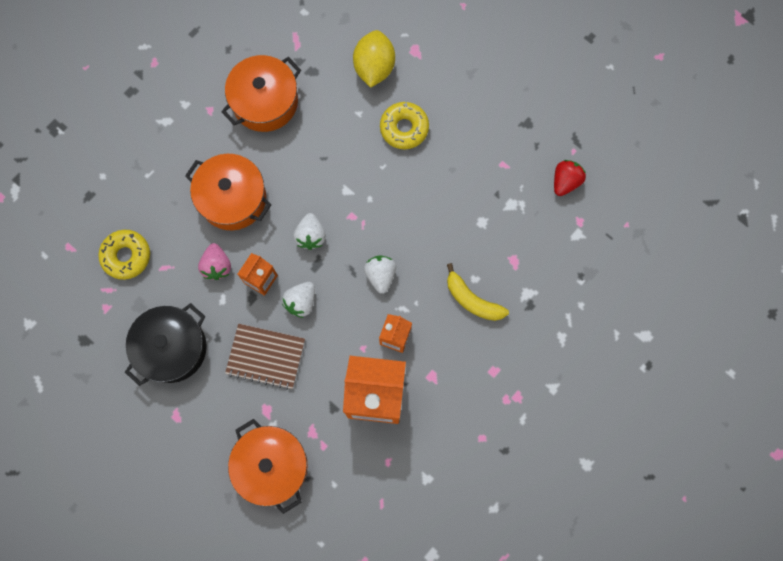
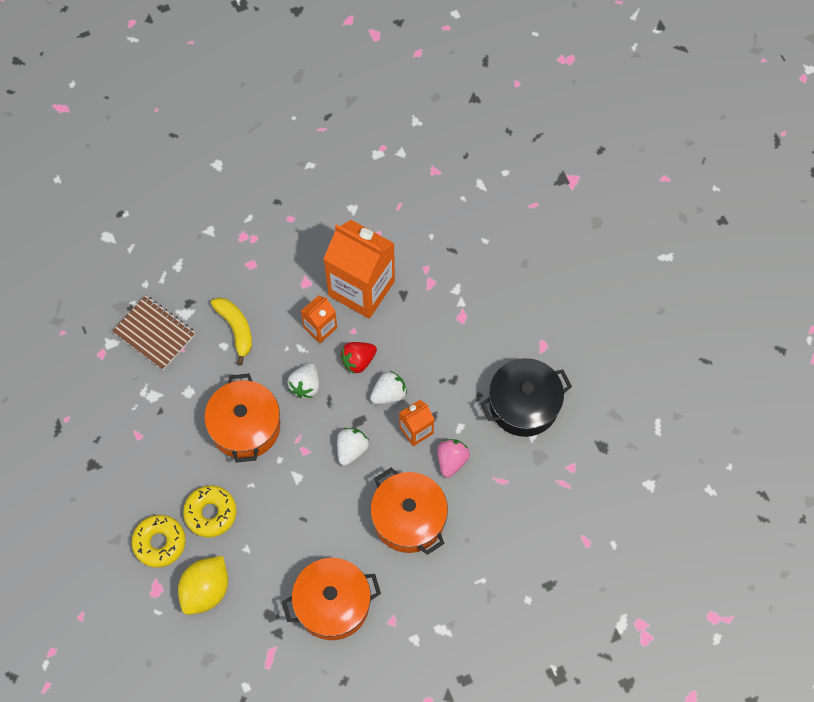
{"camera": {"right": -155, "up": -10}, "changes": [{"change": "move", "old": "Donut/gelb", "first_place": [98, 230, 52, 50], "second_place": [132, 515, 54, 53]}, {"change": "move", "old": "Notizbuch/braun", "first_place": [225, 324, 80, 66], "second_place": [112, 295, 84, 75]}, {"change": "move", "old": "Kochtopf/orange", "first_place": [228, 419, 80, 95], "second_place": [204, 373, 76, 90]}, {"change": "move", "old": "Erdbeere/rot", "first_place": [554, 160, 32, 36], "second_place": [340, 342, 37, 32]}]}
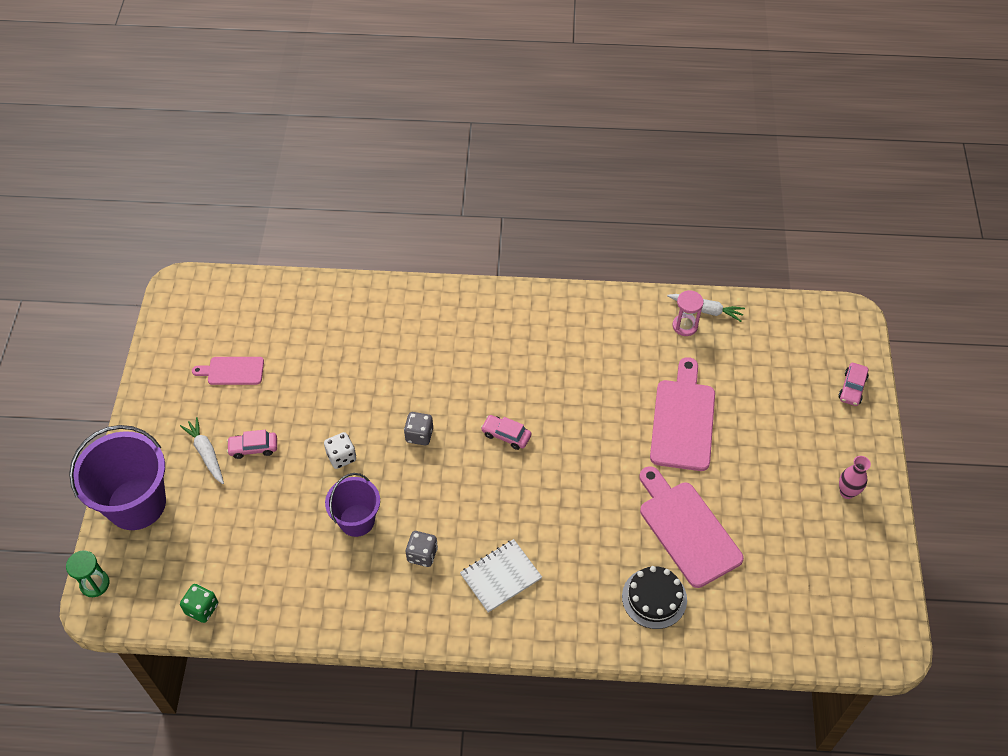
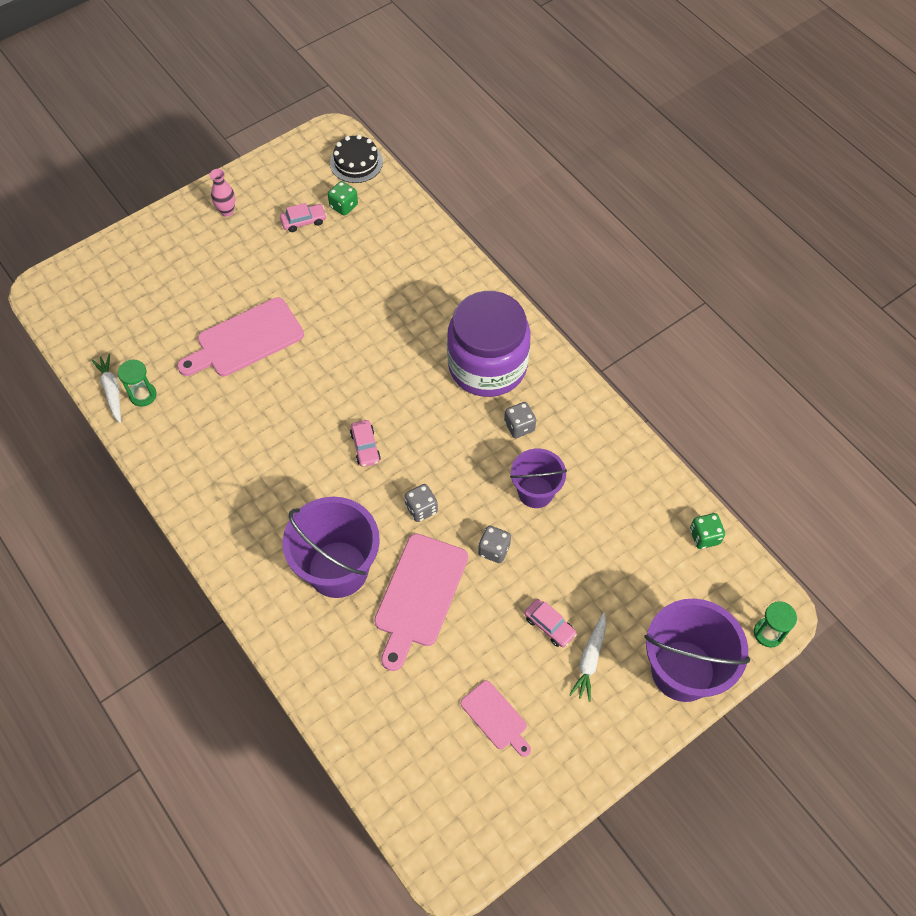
{"camera": {"right": -130, "up": 5}, "changes": [{"change": "insert", "new": "Eimer/lila", "second_place": [282, 497, 98, 101]}, {"change": "insert", "new": "Spielwürfel/grün", "second_place": [328, 181, 30, 35]}, {"change": "move", "old": "Kuchen/schwarz", "first_place": [622, 566, 65, 63], "second_place": [330, 135, 53, 48]}, {"change": "move", "old": "Schneidebrett/rosa", "first_place": [639, 466, 105, 122], "second_place": [374, 534, 94, 137]}, {"change": "move", "old": "Auto/rosa", "first_place": [838, 363, 31, 43], "second_place": [280, 203, 47, 29]}, {"change": "replace", "old": "Notizbuch/weiß", "new": "Einmachglas/lila", "first_place": [460, 539, 82, 74], "second_place": [447, 291, 84, 106]}, {"change": "recolor", "old": "Spielwürfel/weiß", "new": "Spielwürfel/grau", "first_place": [324, 432, 32, 37], "second_place": [478, 525, 33, 38]}, {"change": "recolor", "old": "Sanduhr/rosa", "new": "Sanduhr/grün", "first_place": [673, 290, 31, 46], "second_place": [118, 359, 39, 48]}]}
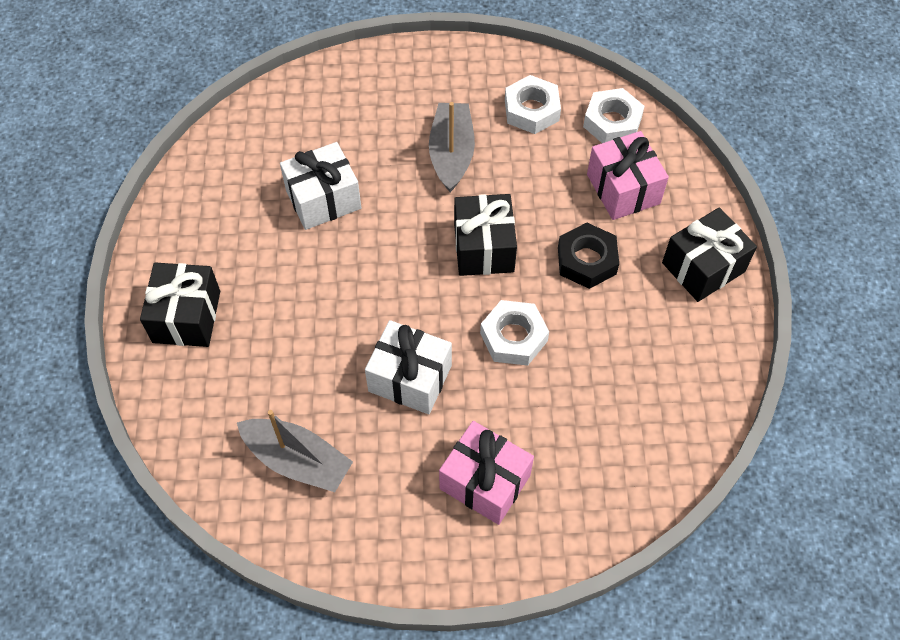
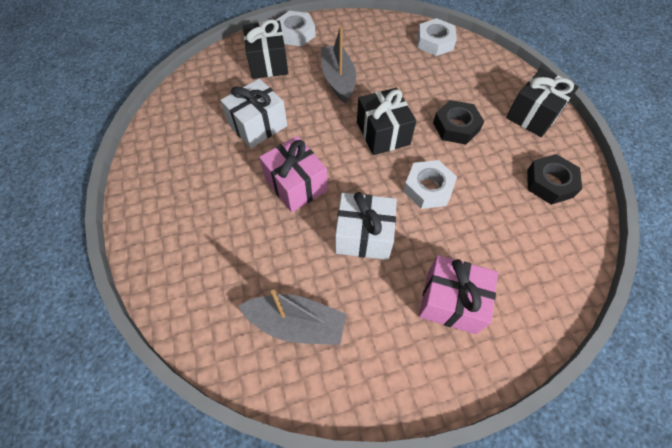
{"camera": {"right": -15, "up": 0}, "changes": [{"change": "insert", "new": "Sechskantmutter/schwarz", "second_place": [527, 154, 55, 51]}, {"change": "move", "old": "Geschenk/schwarz", "first_place": [140, 263, 80, 84], "second_place": [243, 19, 45, 60]}, {"change": "move", "old": "Sechskantmutter/weiß", "first_place": [505, 75, 56, 59], "second_place": [276, 11, 40, 35]}, {"change": "move", "old": "Geschenk/rosa", "first_place": [587, 131, 82, 89], "second_place": [259, 136, 69, 76]}]}
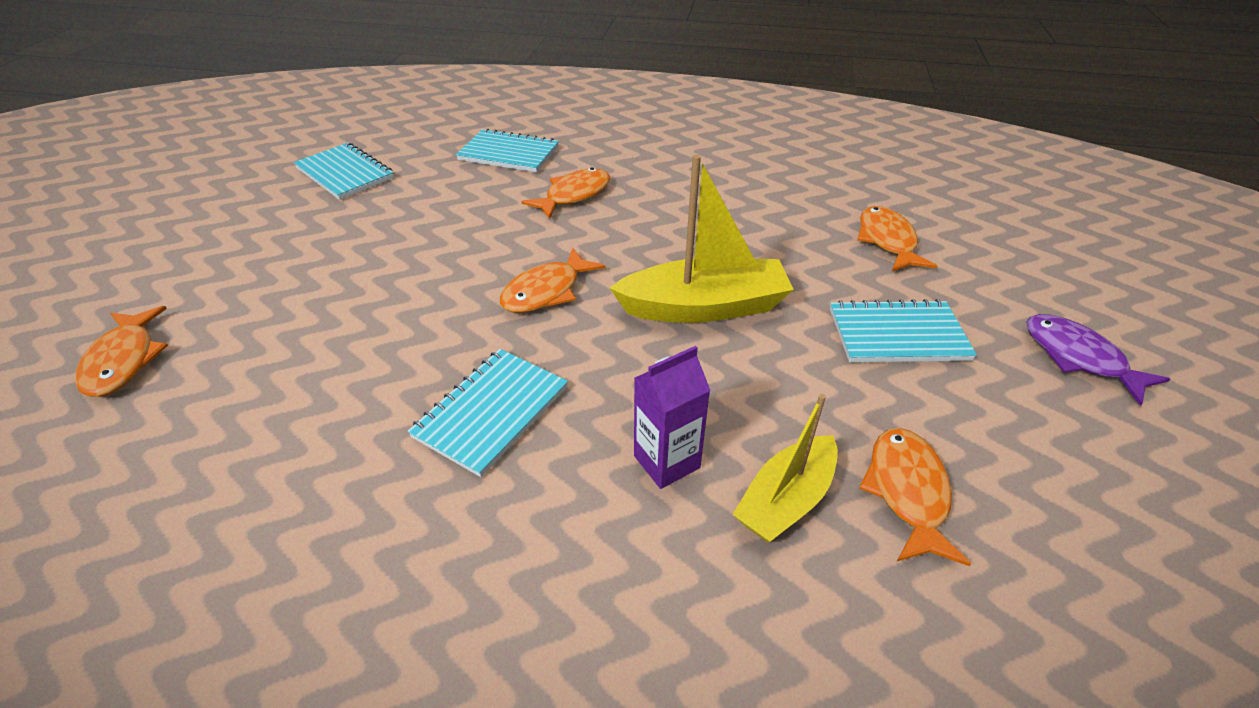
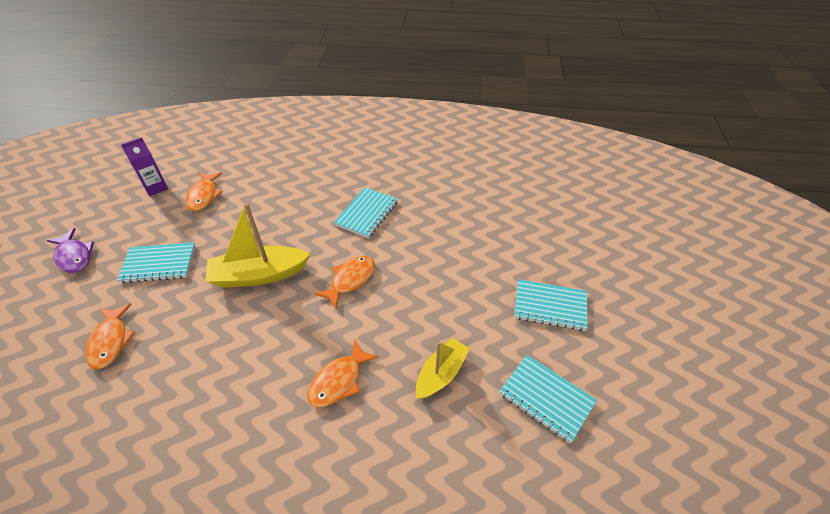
{"camera": {"right": 175, "up": 5}, "changes": [{"change": "delete", "old": "Fisch/orange", "first_place": [75, 306, 93, 91]}, {"change": "move", "old": "Notizbuch/türkis", "first_place": [456, 128, 103, 45], "second_place": [514, 279, 74, 52]}, {"change": "move", "old": "Getränkekarton/lila", "first_place": [634, 346, 77, 143], "second_place": [121, 137, 47, 59]}, {"change": "move", "old": "Boot/gelb", "first_place": [732, 394, 106, 148], "second_place": [416, 338, 54, 61]}]}
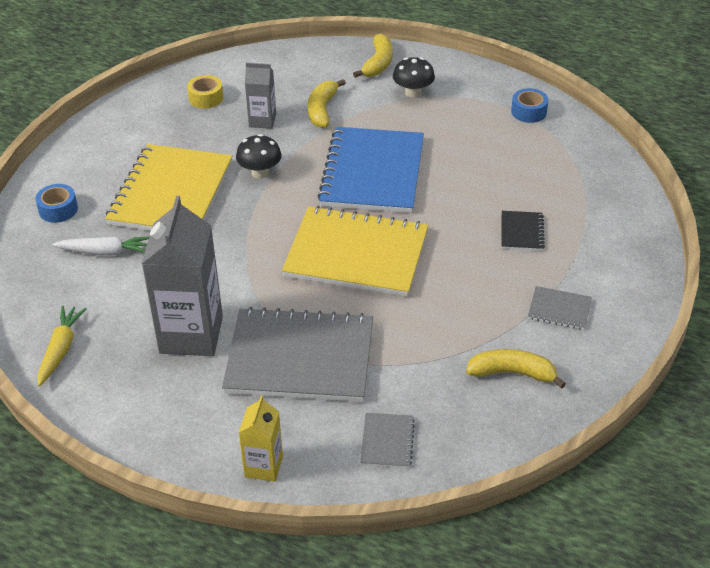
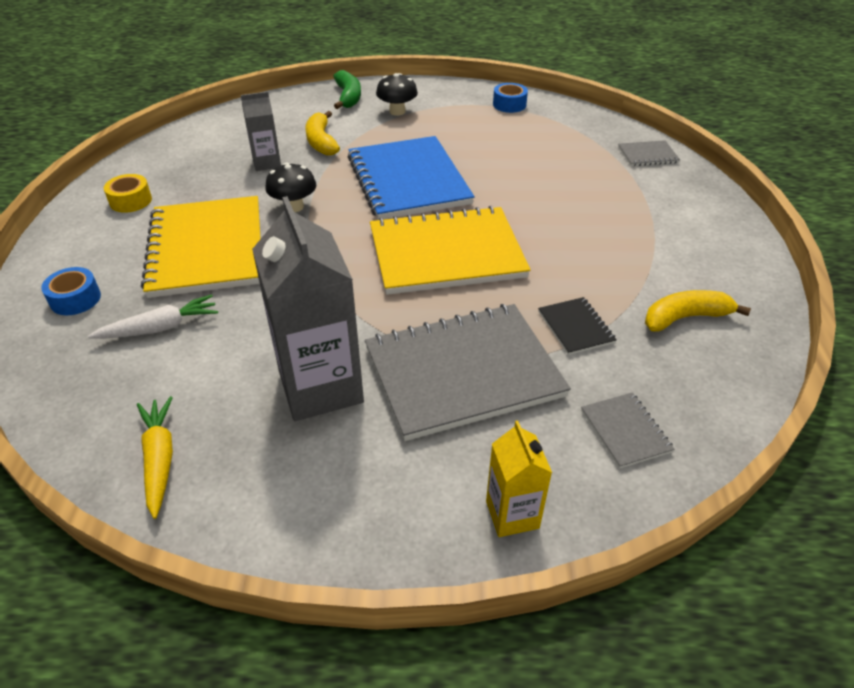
{"camera": {"right": -25, "up": 0}, "changes": [{"change": "move", "old": "Klebeband/gelb", "first_place": [187, 75, 37, 34], "second_place": [104, 174, 48, 39]}, {"change": "move", "old": "Notizbuch/schwarz", "first_place": [501, 211, 44, 40], "second_place": [538, 297, 79, 58]}, {"change": "move", "old": "Notizbuch/grau", "first_place": [528, 286, 64, 44], "second_place": [618, 140, 62, 26]}, {"change": "recolor", "old": "Banane/gelb", "new": "Banane/grün", "first_place": [353, 34, 39, 44], "second_place": [333, 70, 28, 39]}]}
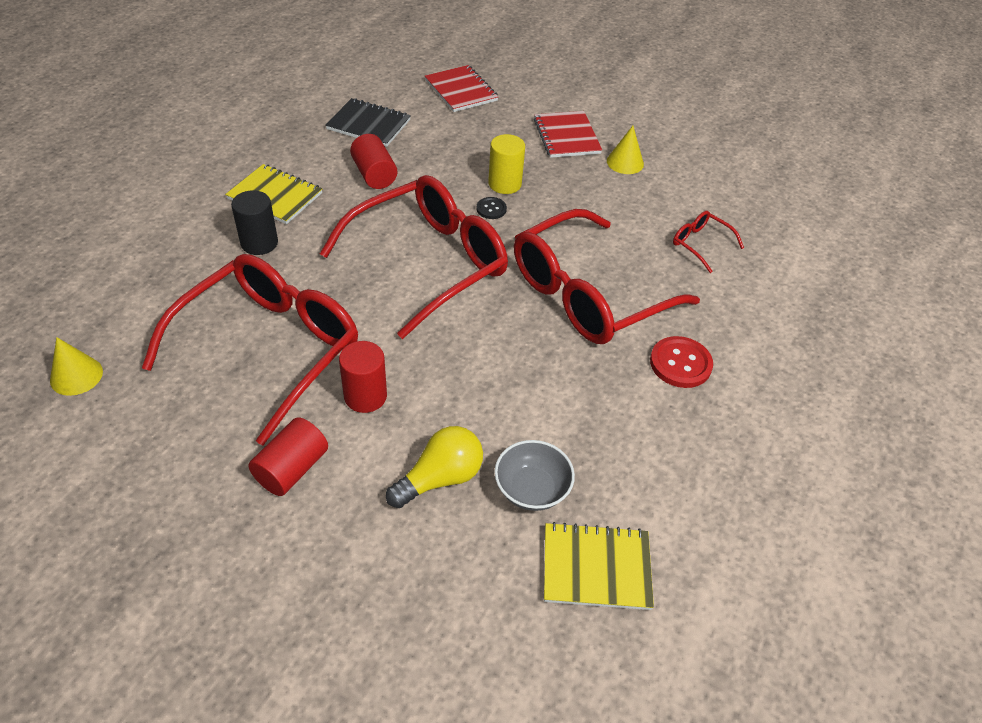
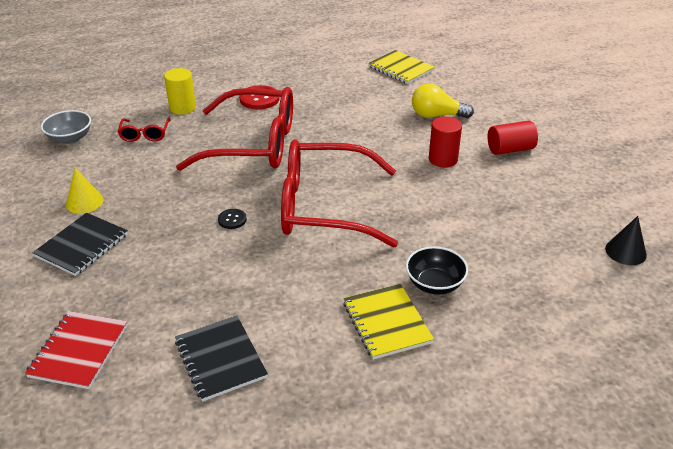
{"camera": {"right": -135, "up": -10}, "changes": [{"change": "delete", "old": "Brille/rot", "first_place": [142, 254, 216, 191]}, {"change": "delete", "old": "Vollzylinder/rot", "first_place": [350, 134, 47, 55]}, {"change": "move", "old": "Vollzylinder/gelb", "first_place": [488, 134, 37, 60], "second_place": [164, 68, 32, 47]}, {"change": "move", "old": "Schüssel/grau", "first_place": [494, 440, 81, 71], "second_place": [41, 110, 50, 34]}, {"change": "replace", "old": "Vollzylinder/schwarz", "new": "Schüssel/schwarz", "first_place": [231, 190, 47, 65], "second_place": [406, 246, 62, 49]}, {"change": "recolor", "old": "Kegel/gelb", "new": "Kegel/schwarz", "first_place": [50, 337, 53, 59], "second_place": [605, 216, 42, 49]}, {"change": "recolor", "old": "Notizbuch/rot", "new": "Notizbuch/schwarz", "first_place": [534, 111, 68, 47], "second_place": [32, 213, 96, 63]}]}
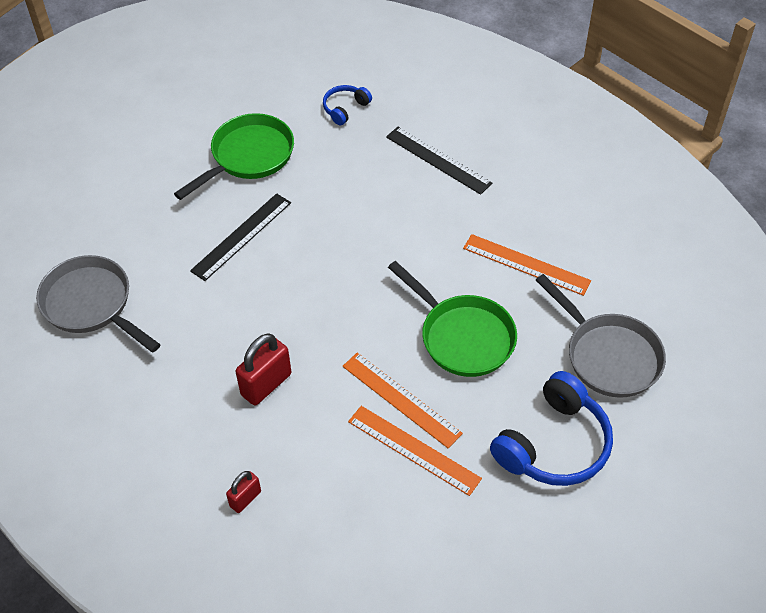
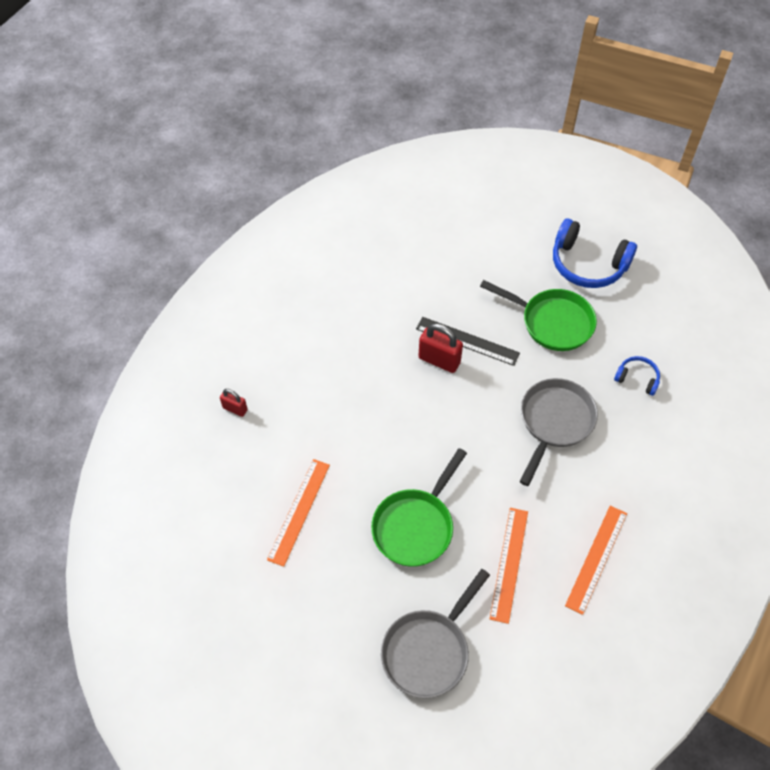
{"camera": {"right": 75, "up": 5}, "changes": [{"change": "delete", "old": "Lineal/schwarz", "first_place": [386, 126, 106, 69]}, {"change": "move", "old": "Pfanne/grau", "first_place": [36, 255, 125, 98], "second_place": [520, 378, 78, 108]}, {"change": "move", "old": "Vorhängeschloss/rot", "first_place": [235, 334, 56, 71], "second_place": [418, 323, 45, 50]}, {"change": "move", "old": "Lineal/orange", "first_place": [342, 353, 121, 95], "second_place": [565, 506, 62, 109]}, {"change": "move", "old": "Kopfhörer/blau", "first_place": [490, 371, 123, 115], "second_place": [553, 218, 84, 70]}]}
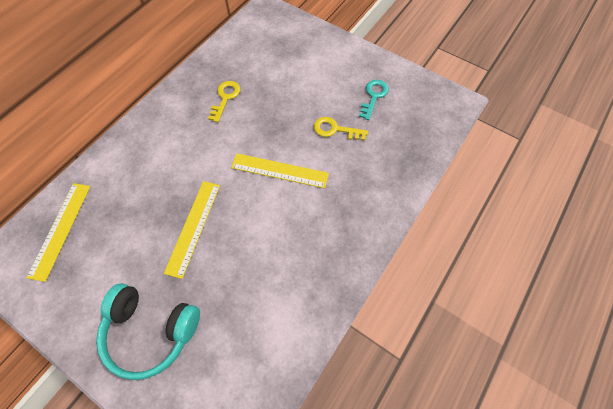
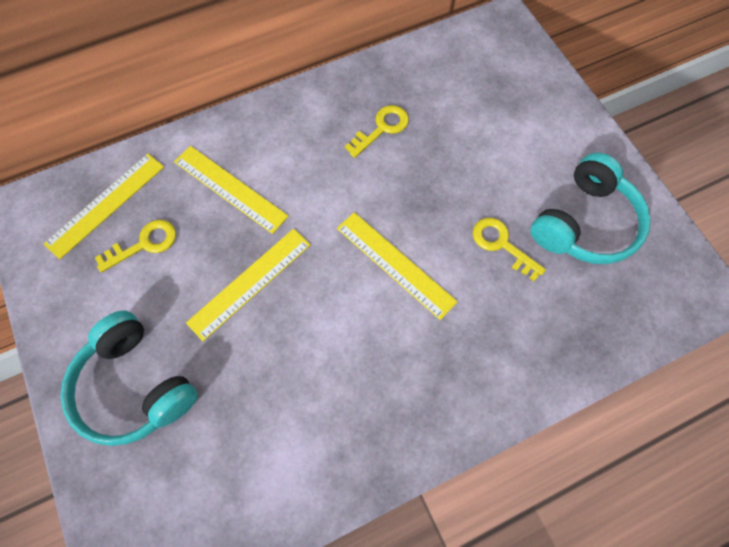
{"camera": {"right": 30, "up": 5}, "changes": [{"change": "insert", "new": "Schlüssel/gelb", "second_place": [95, 220, 81, 53]}, {"change": "insert", "new": "Lineal/gelb", "second_place": [174, 146, 115, 88]}, {"change": "replace", "old": "Schlüssel/türkis", "new": "Kopfhörer/türkis", "first_place": [359, 80, 30, 40], "second_place": [530, 152, 121, 112]}]}
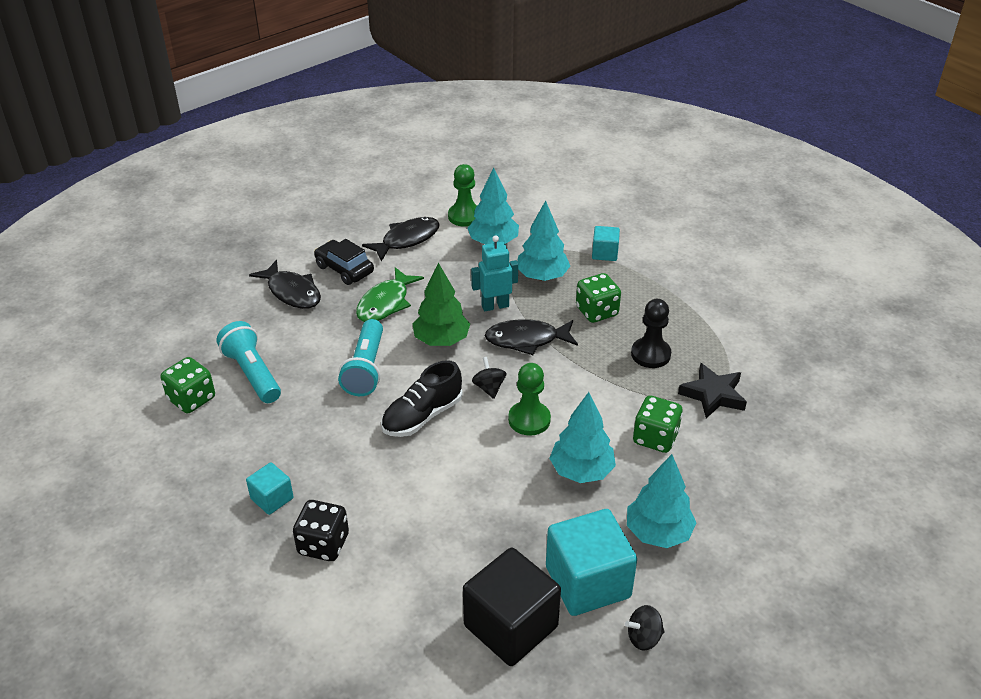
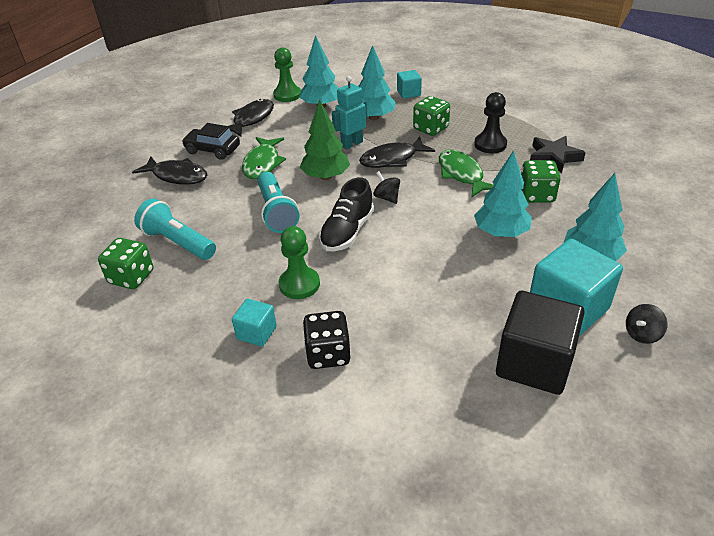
{"camera": {"right": -20, "up": 0}, "changes": [{"change": "insert", "new": "Fisch/grün", "second_place": [439, 150, 55, 47]}, {"change": "move", "old": "Bauer/grün", "first_place": [508, 363, 43, 73], "second_place": [279, 226, 41, 73]}]}
